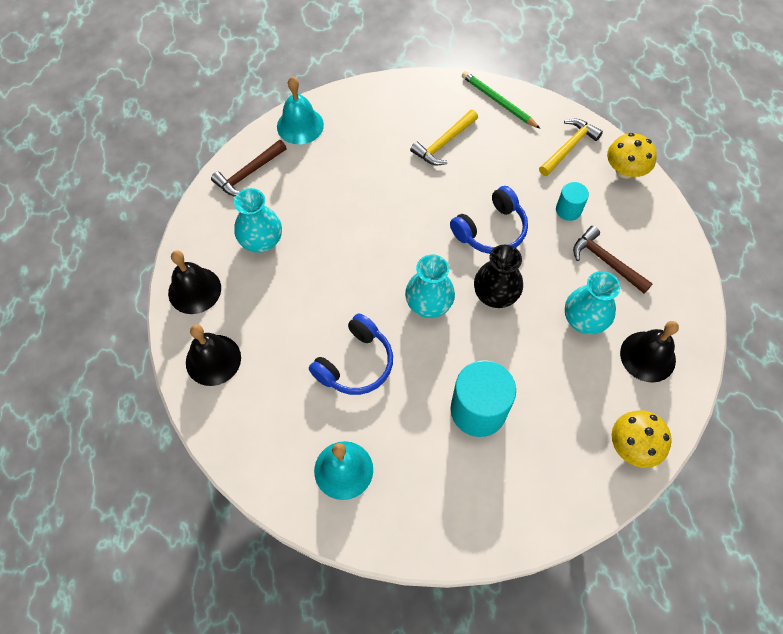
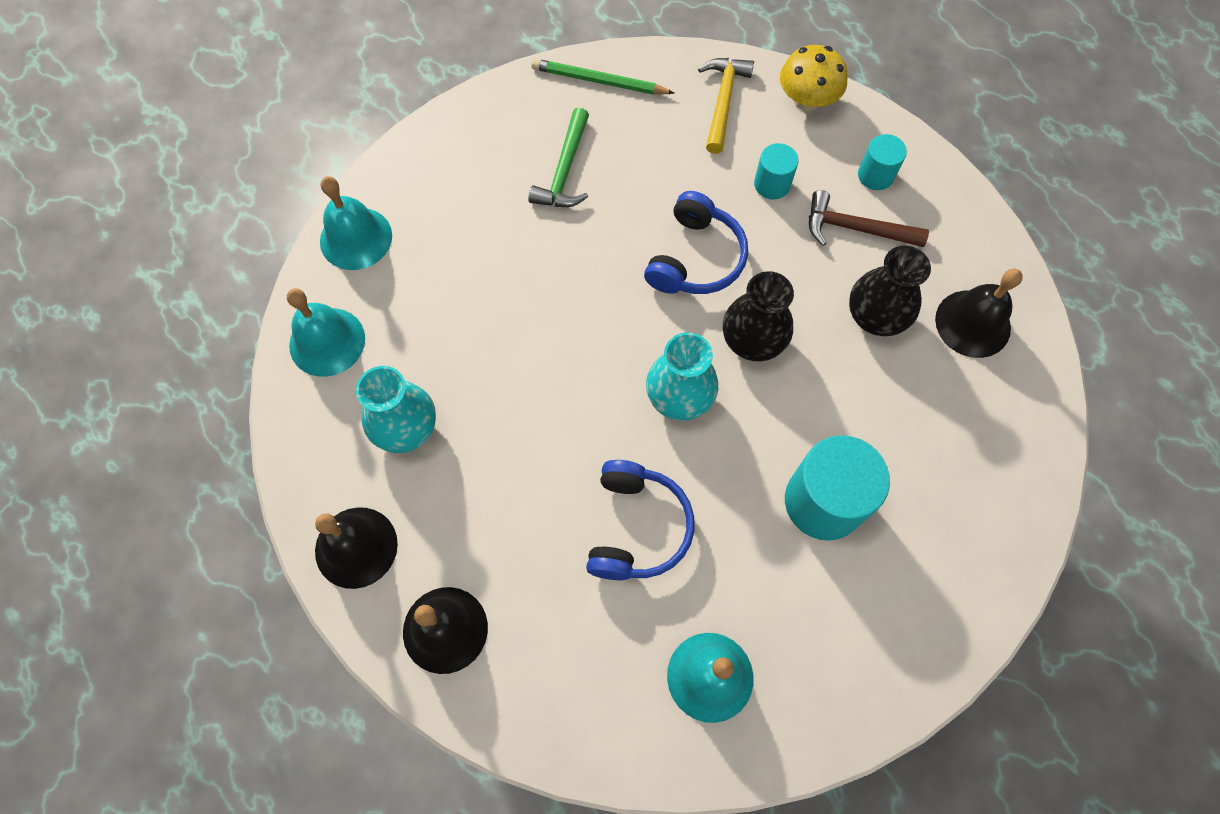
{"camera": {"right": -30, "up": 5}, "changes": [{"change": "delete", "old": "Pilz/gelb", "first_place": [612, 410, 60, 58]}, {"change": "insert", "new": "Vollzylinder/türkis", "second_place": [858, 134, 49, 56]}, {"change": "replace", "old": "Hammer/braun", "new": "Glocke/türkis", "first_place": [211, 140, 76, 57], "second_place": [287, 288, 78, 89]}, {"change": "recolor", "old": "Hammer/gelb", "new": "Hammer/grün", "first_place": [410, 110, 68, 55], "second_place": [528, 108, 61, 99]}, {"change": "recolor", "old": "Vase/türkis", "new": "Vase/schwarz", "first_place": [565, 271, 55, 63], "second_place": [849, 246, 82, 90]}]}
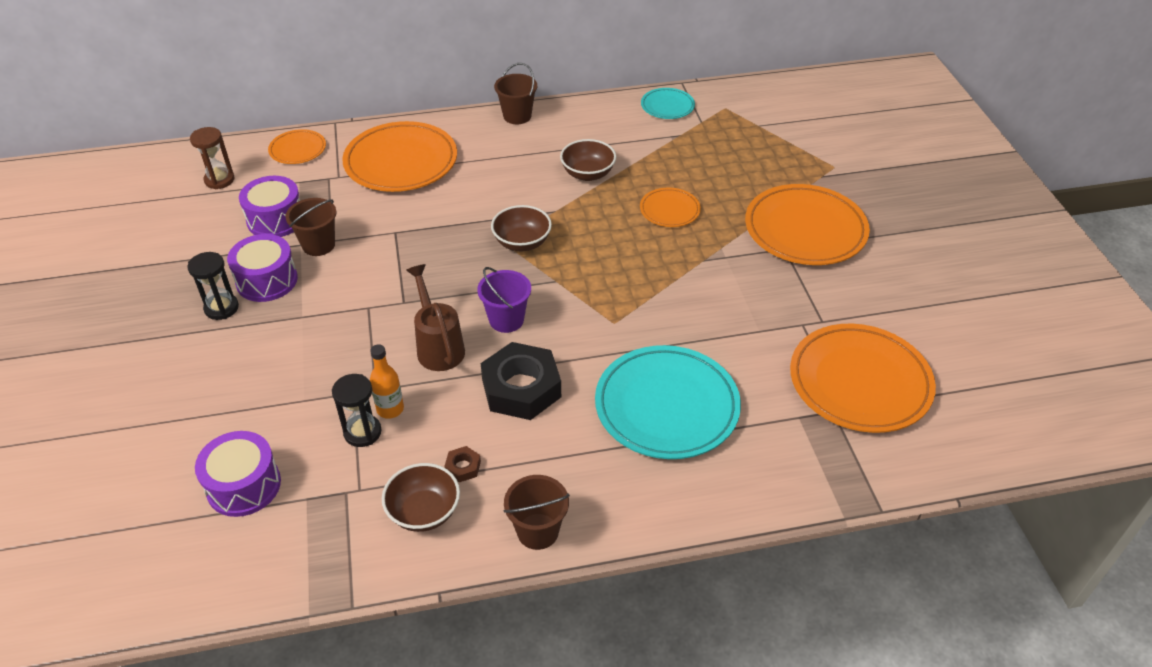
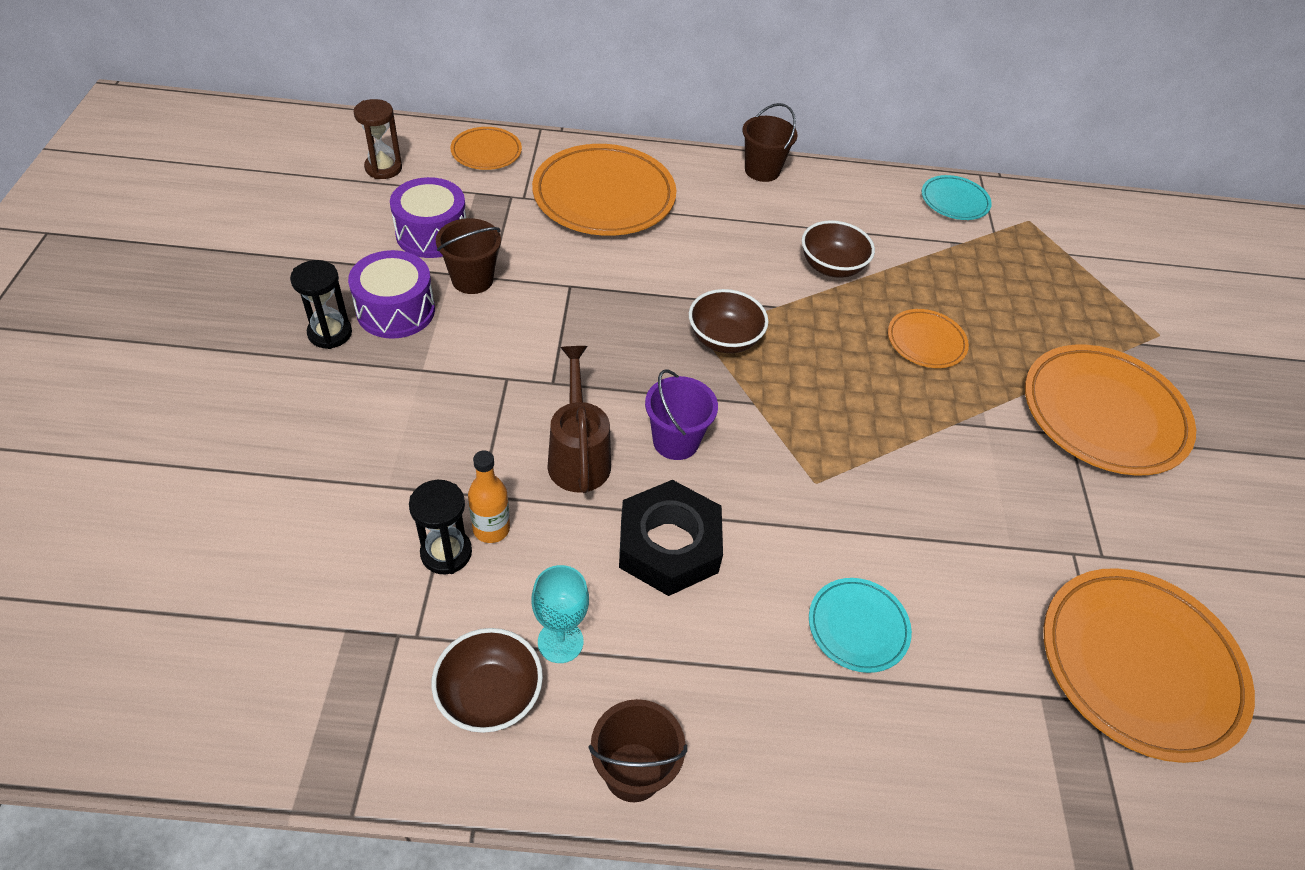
{"camera": {"right": 10, "up": 5}, "changes": [{"change": "delete", "old": "Trommel/lila", "first_place": [195, 431, 86, 86]}, {"change": "replace", "old": "Sechskantmutter/braun", "new": "Kelch/türkis", "first_place": [444, 446, 37, 36], "second_place": [531, 565, 58, 98]}, {"change": "resize", "old": "Teller/türkis", "first_place": [595, 345, 146, 114], "second_place": [809, 578, 103, 95], "factor": 0.51}]}
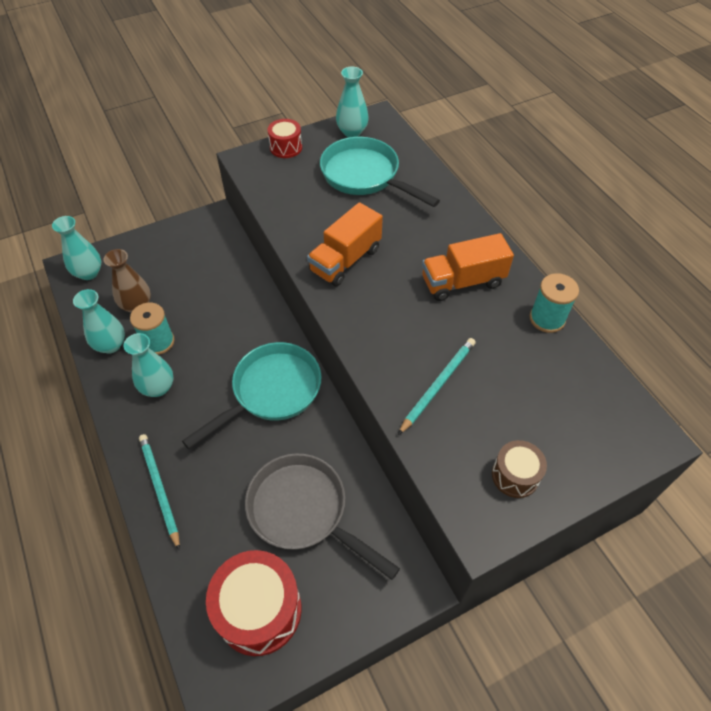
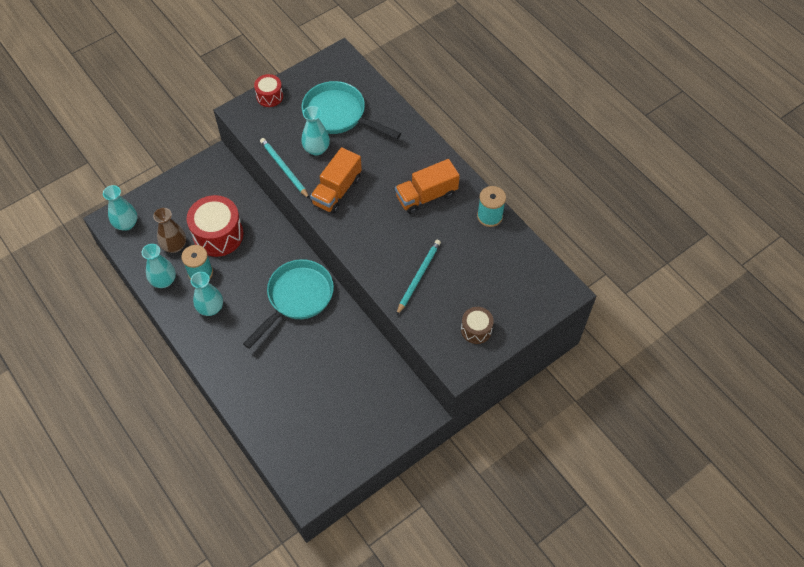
{"camera": {"right": -10, "up": 5}, "changes": [{"change": "delete", "old": "Pfanne/grau", "first_place": [245, 454, 155, 126]}, {"change": "move", "old": "Bleistift/türkis", "first_place": [139, 434, 41, 116], "second_place": [260, 138, 50, 61]}, {"change": "move", "old": "Trommel/rot", "first_place": [206, 550, 95, 106], "second_place": [187, 195, 57, 62]}, {"change": "move", "old": "Vase/türkis", "first_place": [336, 67, 33, 70], "second_place": [301, 106, 29, 50]}]}
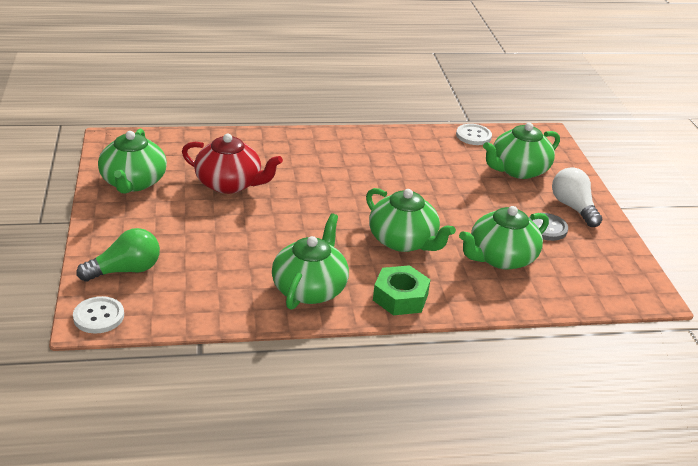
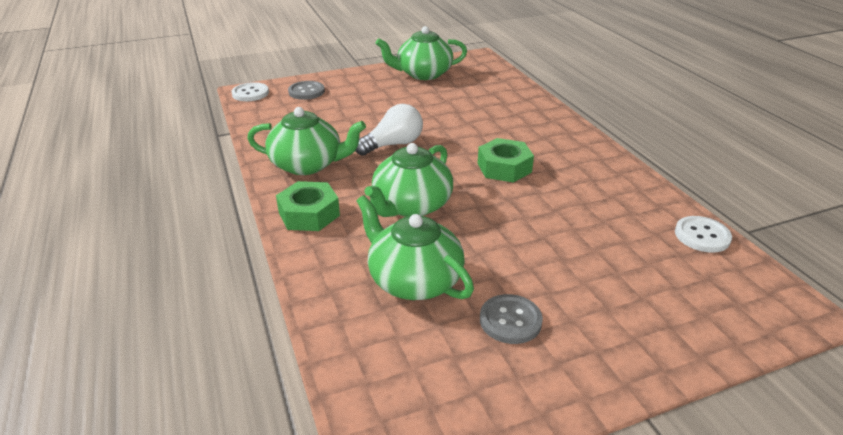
{"camera": {"right": 80, "up": 0}, "changes": [{"change": "delete", "old": "Teekanne/rot", "first_place": [182, 134, 101, 60]}, {"change": "delete", "old": "Teekanne/grün", "first_place": [483, 123, 77, 56]}, {"change": "insert", "new": "Sechskantmutter/grün", "second_place": [478, 138, 56, 45]}, {"change": "move", "old": "Glühbirne/weiß", "first_place": [552, 167, 50, 60], "second_place": [355, 104, 68, 52]}, {"change": "replace", "old": "Glühbirne/grün", "new": "Knopf/grau", "first_place": [77, 228, 83, 54], "second_place": [288, 81, 37, 19]}]}
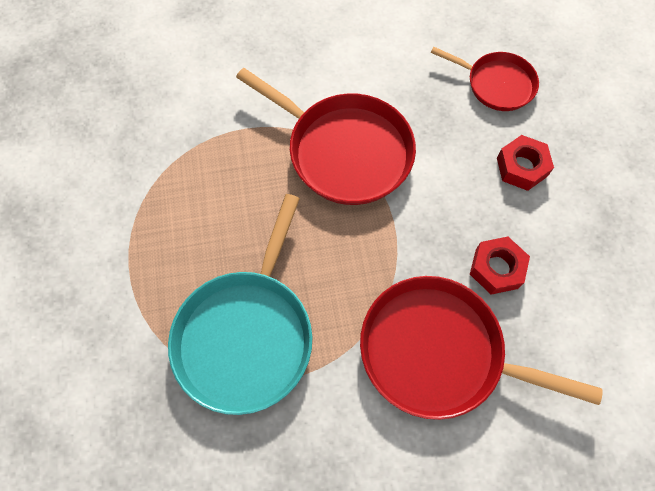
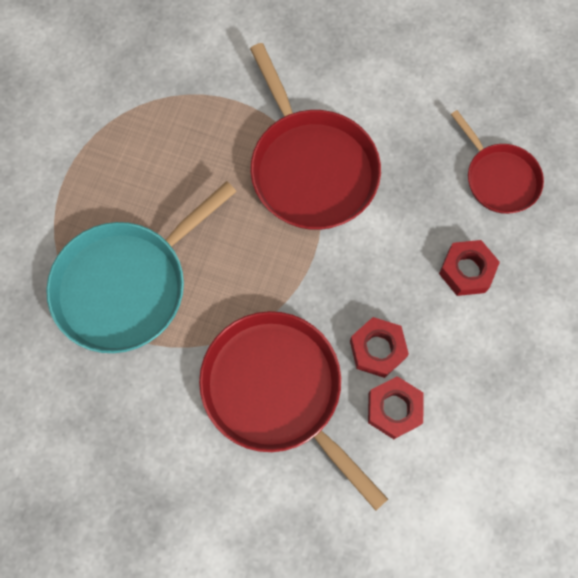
{"camera": {"right": 30, "up": 5}, "changes": [{"change": "insert", "new": "Sechskantmutter/rot", "second_place": [368, 376, 55, 63]}]}
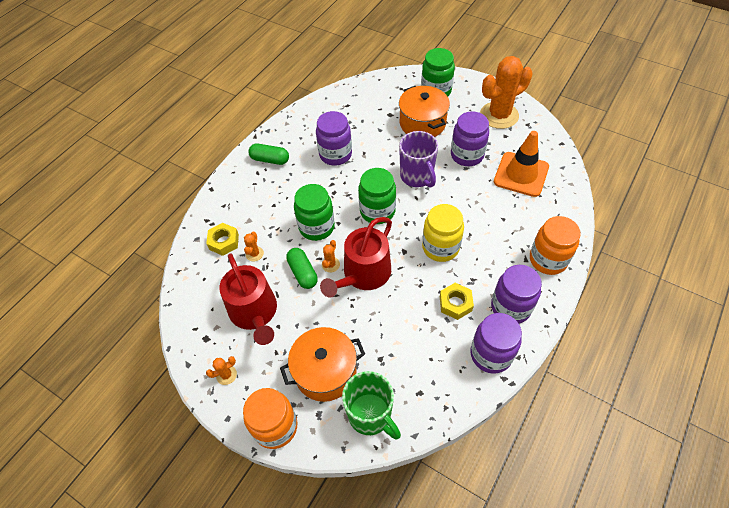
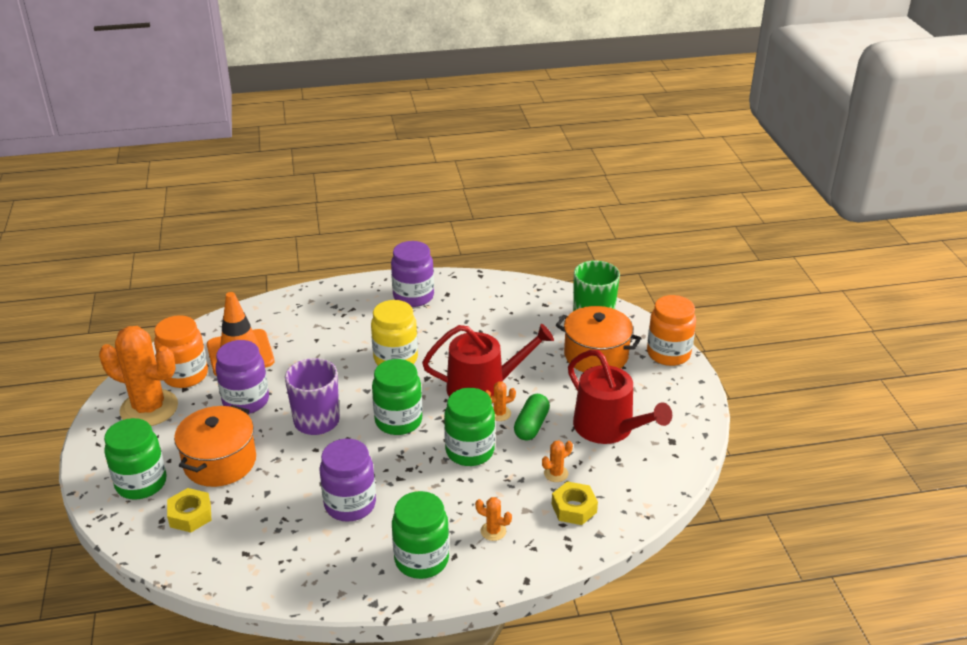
{"camera": {"right": -135, "up": -20}, "changes": [{"change": "delete", "old": "Einmachglas/lila", "first_place": [470, 313, 52, 61]}, {"change": "move", "old": "Kaktus/orange", "first_place": [206, 356, 31, 29], "second_place": [475, 497, 37, 44]}, {"change": "move", "old": "Sechskantmutter/gelb", "first_place": [440, 283, 34, 37], "second_place": [167, 488, 44, 44]}, {"change": "move", "old": "Einmachglas/orange", "first_place": [530, 216, 51, 59], "second_place": [154, 315, 54, 73]}, {"change": "replace", "old": "Kapsel/grün", "new": "Einmachglas/grün", "first_place": [248, 144, 41, 21], "second_place": [392, 491, 57, 88]}, {"change": "rotate", "old": "Gießkanne/rot", "first_place": [219, 253, 58, 92], "second_place": [568, 350, 104, 94], "degrees": 120}]}
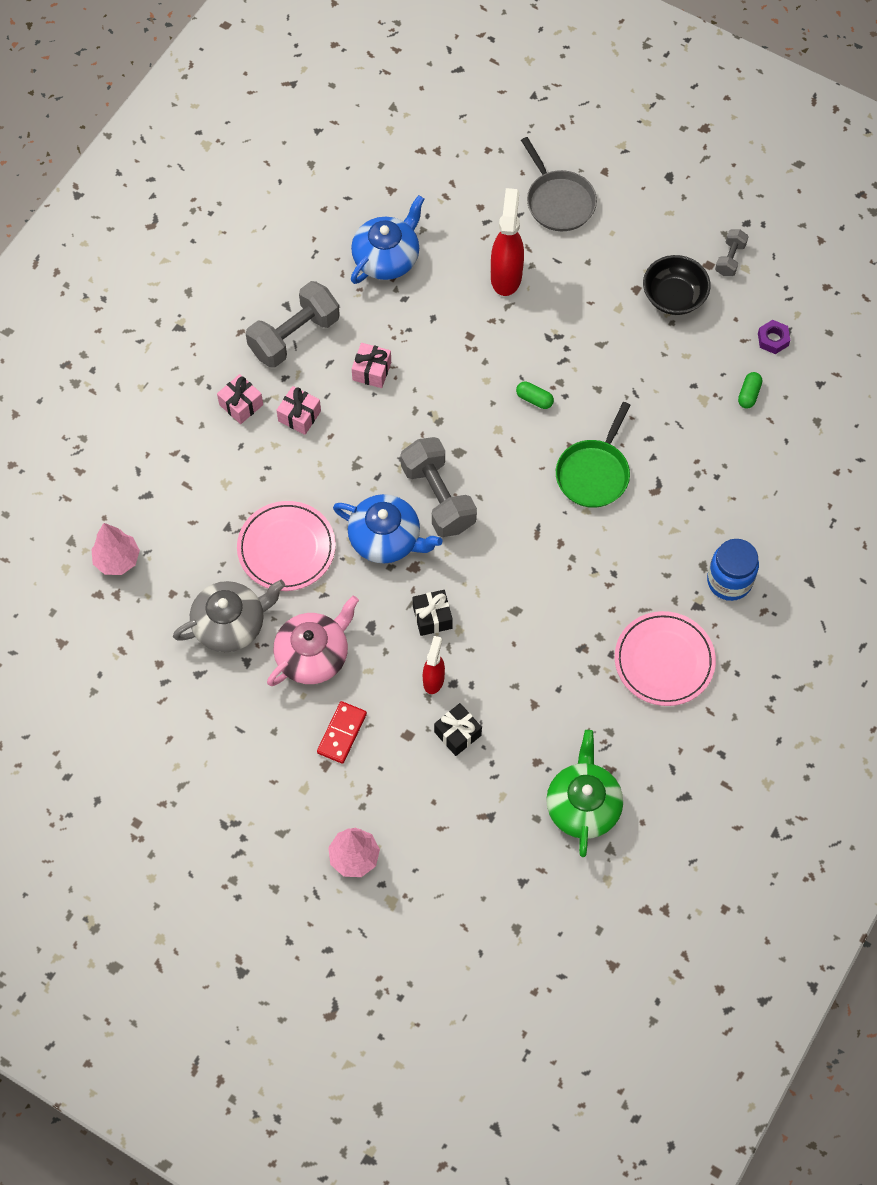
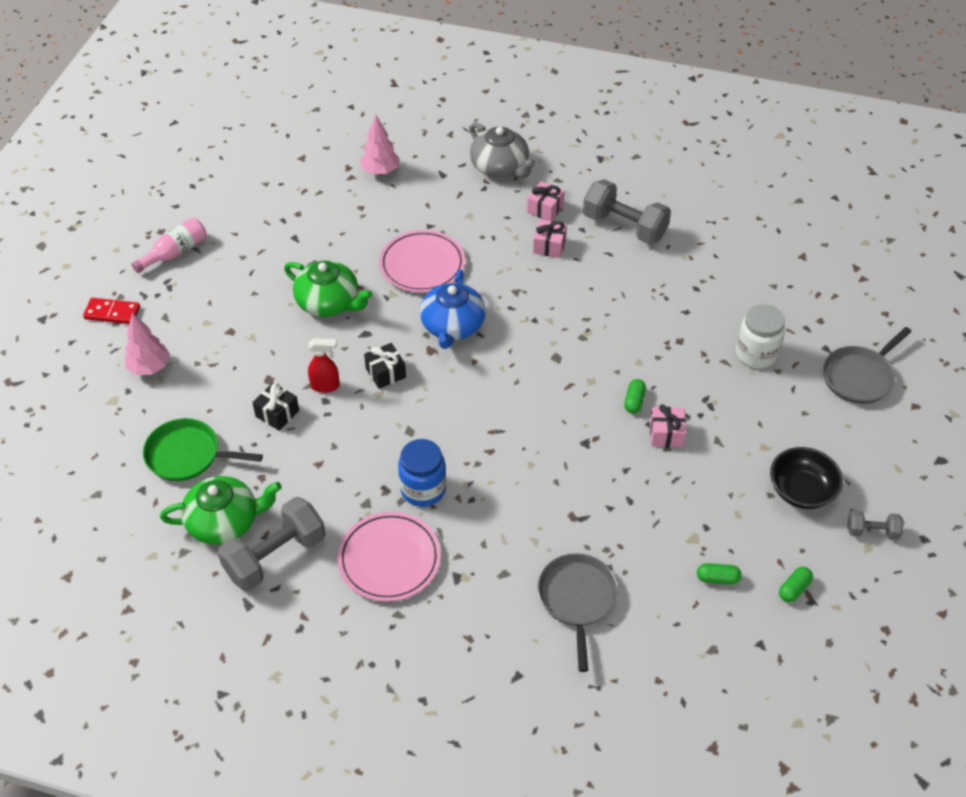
{"camera": {"right": 75, "up": -15}, "changes": [{"change": "delete", "old": "Teekanne/blau", "first_place": [351, 195, 73, 89]}, {"change": "insert", "new": "Flasche/rosa", "second_place": [131, 217, 75, 56]}, {"change": "insert", "new": "Pfanne/grau", "second_place": [537, 553, 81, 119]}, {"change": "move", "old": "Teekanne/grau", "first_place": [173, 580, 112, 72], "second_place": [470, 123, 66, 55]}, {"change": "move", "old": "Dominostein/rot", "first_place": [317, 701, 50, 63], "second_place": [83, 298, 57, 26]}, {"change": "move", "old": "Geschenk/rosa", "first_place": [352, 343, 39, 45], "second_place": [650, 404, 36, 43]}, {"change": "move", "old": "Hantel/grau", "first_place": [401, 437, 76, 100], "second_place": [218, 497, 108, 94]}, {"change": "move", "old": "Pfanne/grün", "first_place": [556, 402, 74, 106], "second_place": [143, 418, 120, 63]}, {"change": "move", "old": "Einmachglas/blau", "first_place": [707, 539, 52, 62], "second_place": [398, 439, 48, 68]}, {"change": "replace", "old": "Sprühflasche/rot", "new": "Einmachglas/weiß", "first_place": [491, 188, 33, 108], "second_place": [736, 304, 49, 65]}, {"change": "replace", "old": "Sechskantmutter/lila", "new": "Kapsel/grün", "first_place": [758, 320, 32, 34], "second_place": [779, 567, 34, 35]}, {"change": "recolor", "old": "Teekanne/rosa", "new": "Teekanne/grün", "first_place": [267, 596, 92, 90], "second_place": [284, 261, 89, 56]}]}
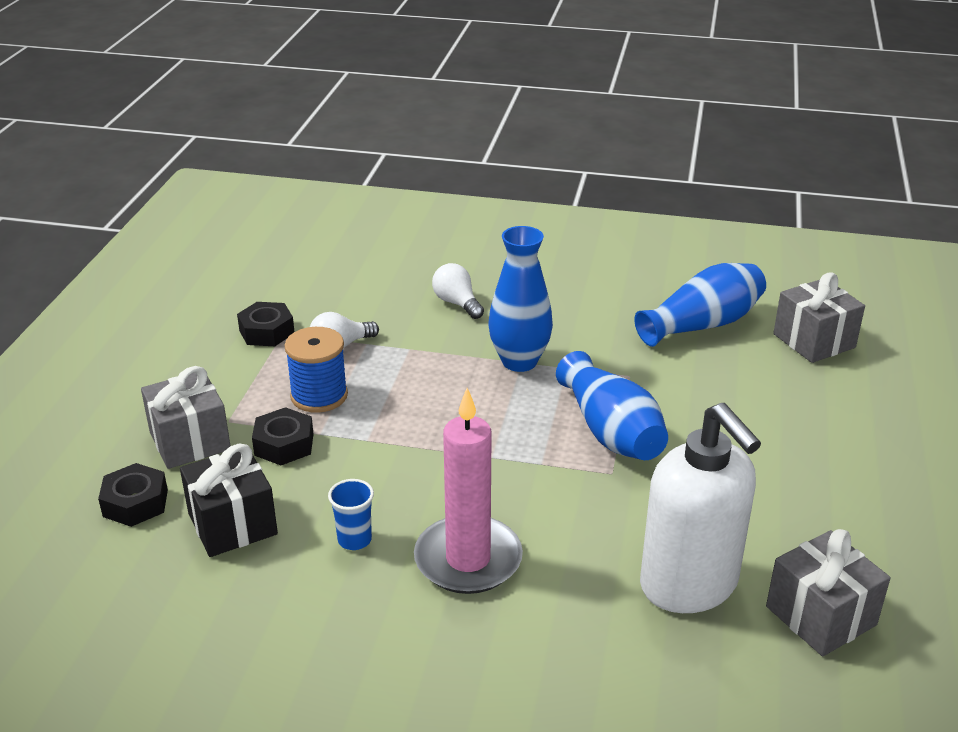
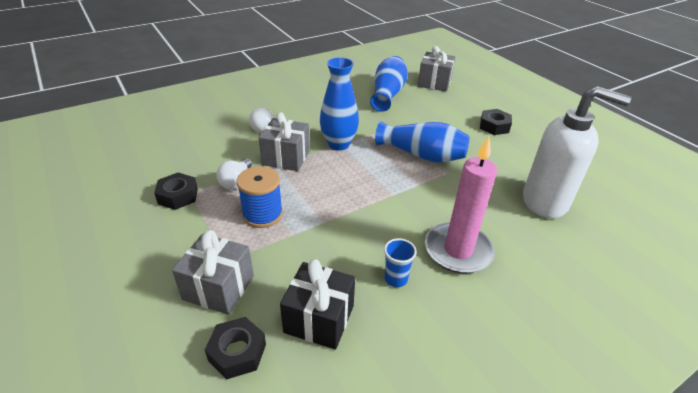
{"camera": {"right": -45, "up": 5}, "changes": [{"change": "move", "old": "Sechskantmutter/schwarz", "first_place": [252, 407, 61, 58], "second_place": [480, 109, 32, 26]}, {"change": "move", "old": "Geschenk/grau", "first_place": [766, 529, 124, 127], "second_place": [259, 112, 51, 59]}]}
